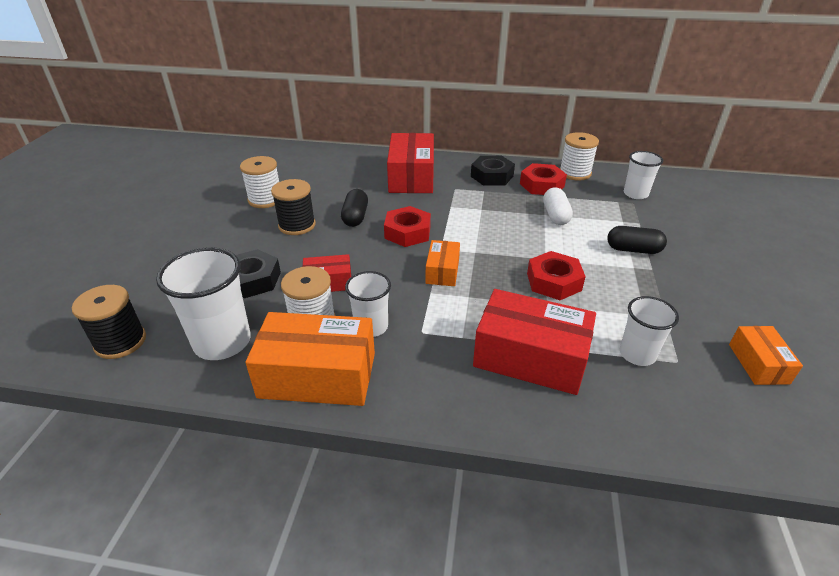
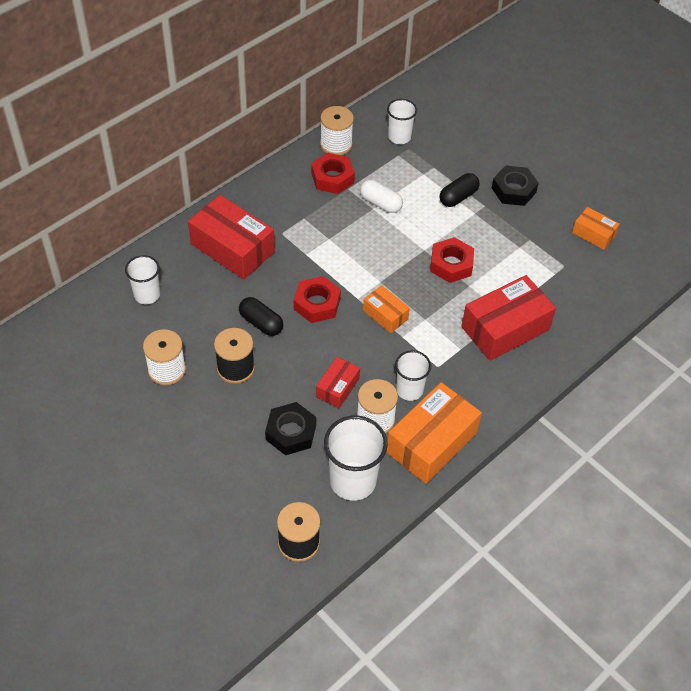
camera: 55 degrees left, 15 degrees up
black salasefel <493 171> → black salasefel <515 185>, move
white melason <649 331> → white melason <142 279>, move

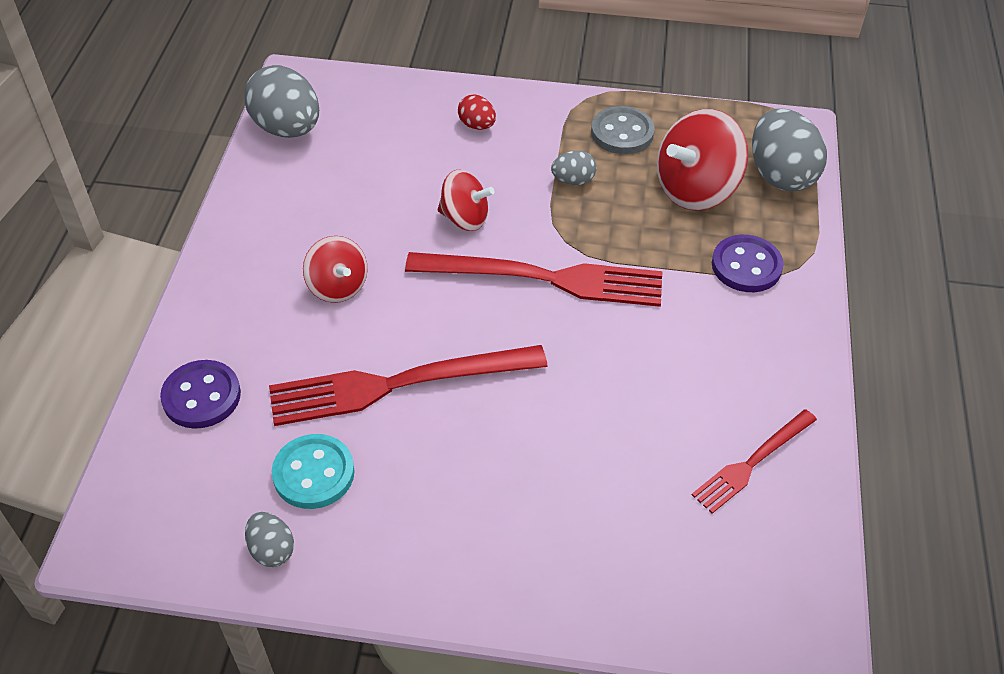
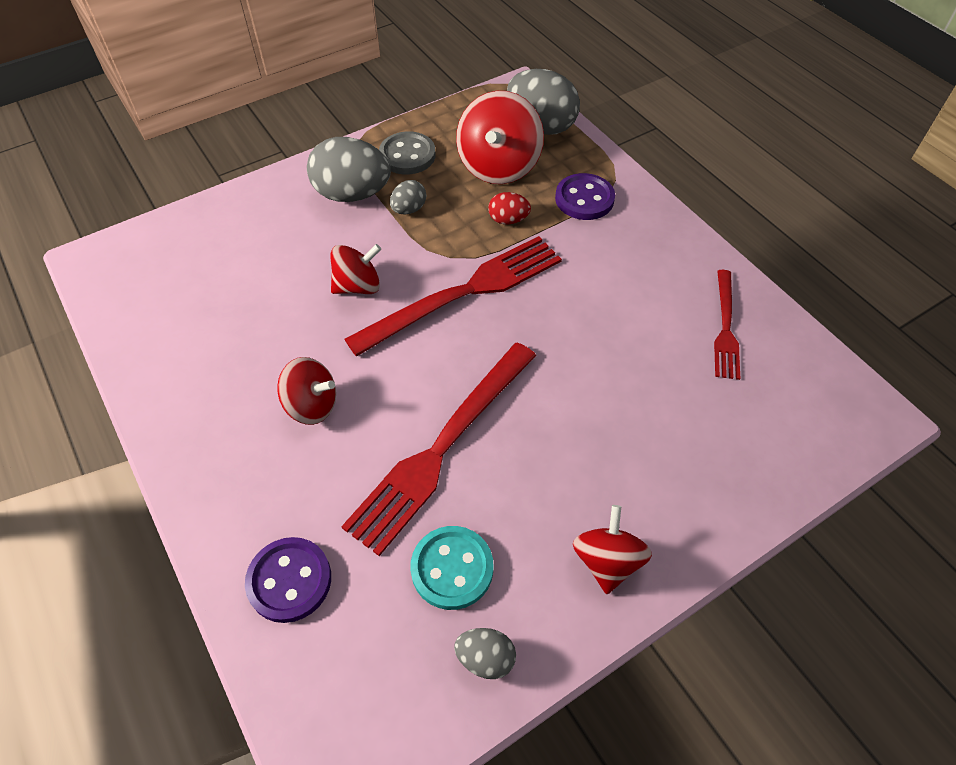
camera: 40 degrees left, 5 degrees up
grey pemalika <281 101> → grey pemalika <349 169>, move
red pemalika <477 112> → red pemalika <509 208>, move
- → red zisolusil <612 549>

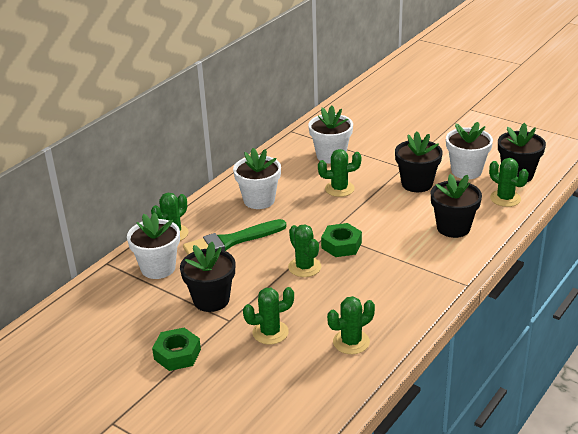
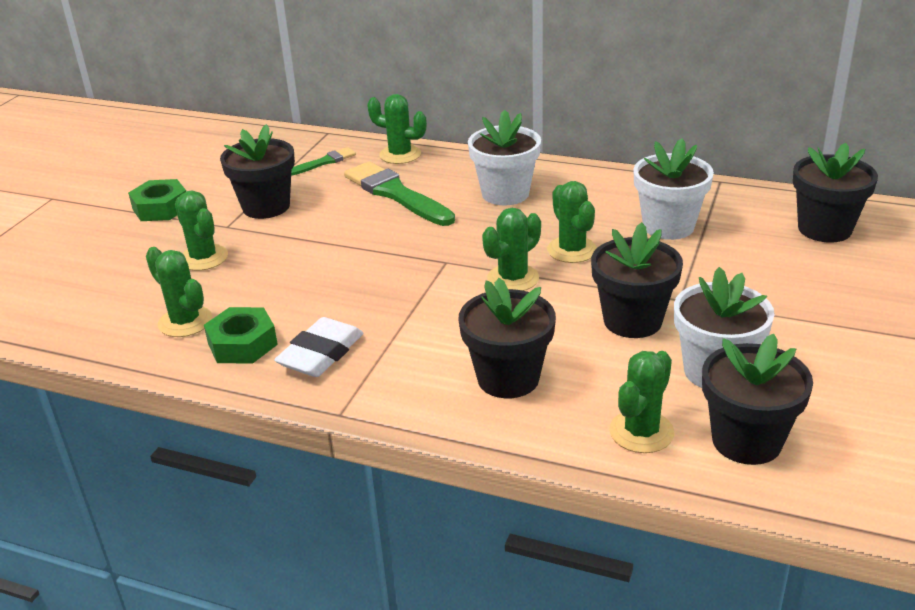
camera: 75 degrees right, 0 degrees up
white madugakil <153 245> → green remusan <323 161>
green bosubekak <304 250> → green bosubekak <511 249>, move
green salasefel <341 240> → green salasefel <241 335>, move
- → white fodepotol <319 347>
- → black madugakil <835 193>

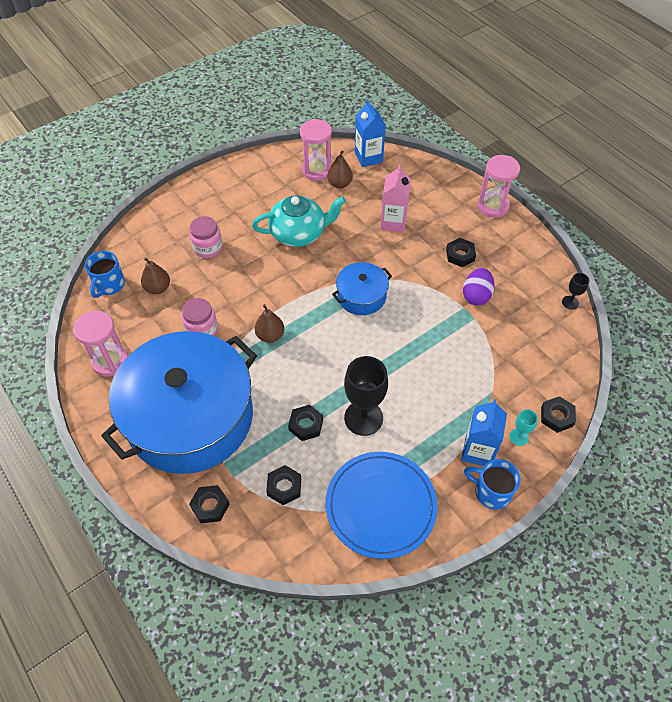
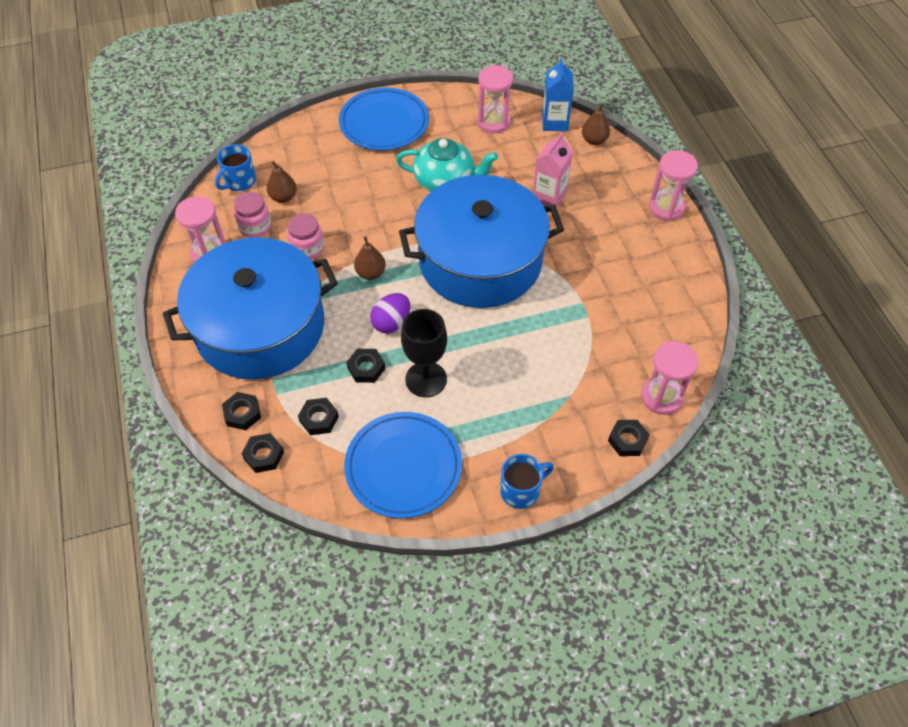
camera: 20 degrees right, 0 degrees up
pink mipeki <206 237> → pink mipeki <252 215>, move
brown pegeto <340 169> → brown pegeto <596 124>, move
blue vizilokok <362 288> → blue vizilokok <481 241>, x2.30
black salasefel <461 252> → black salasefel <263 453>, move
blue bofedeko <484 432> → -
purple pemalika <479 287> → purple pemalika <390 313>, move
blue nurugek <492 484> → blue nurugek <527 481>, 105 degrees clockwise
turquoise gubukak <524 427> → -
black gubukak <576 291> → -
- → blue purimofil <384 119>
- → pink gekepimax <670 378>

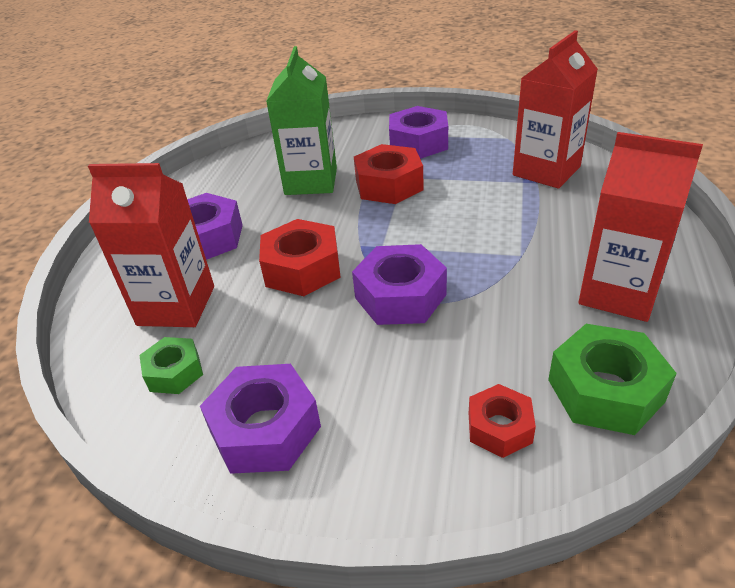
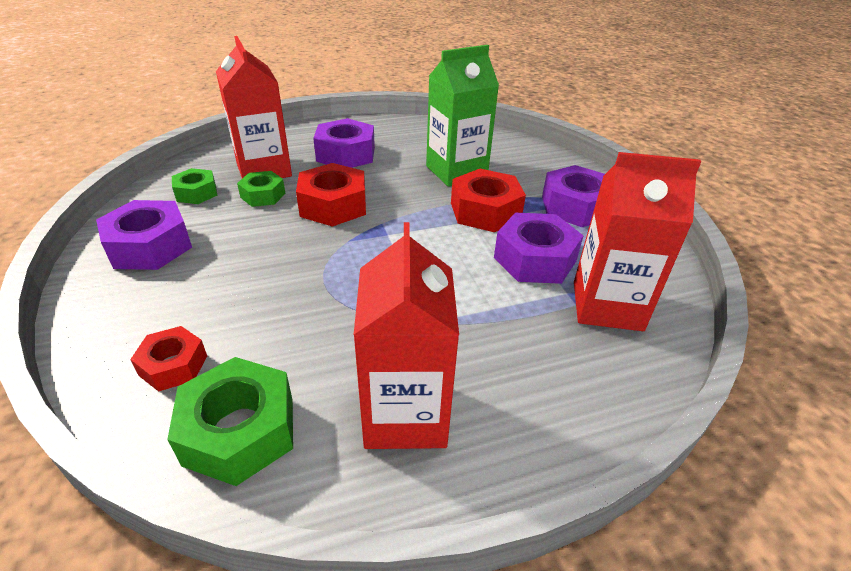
camera: 55 degrees right, 0 degrees up
purple salasefel <399 284> → purple salasefel <538 248>, move
- → green salasefel <261 189>

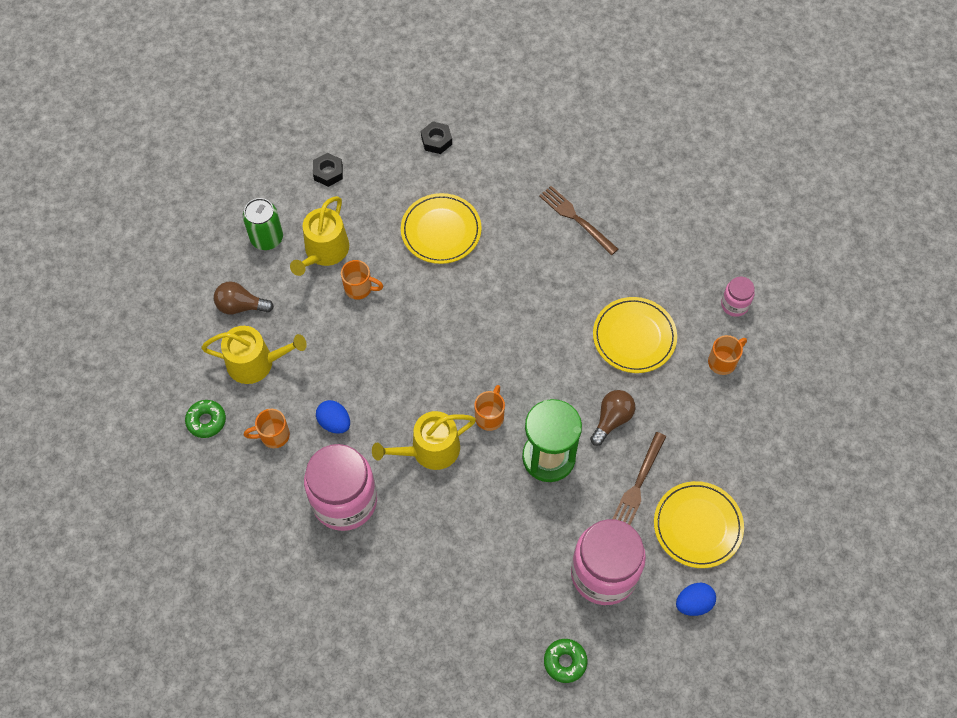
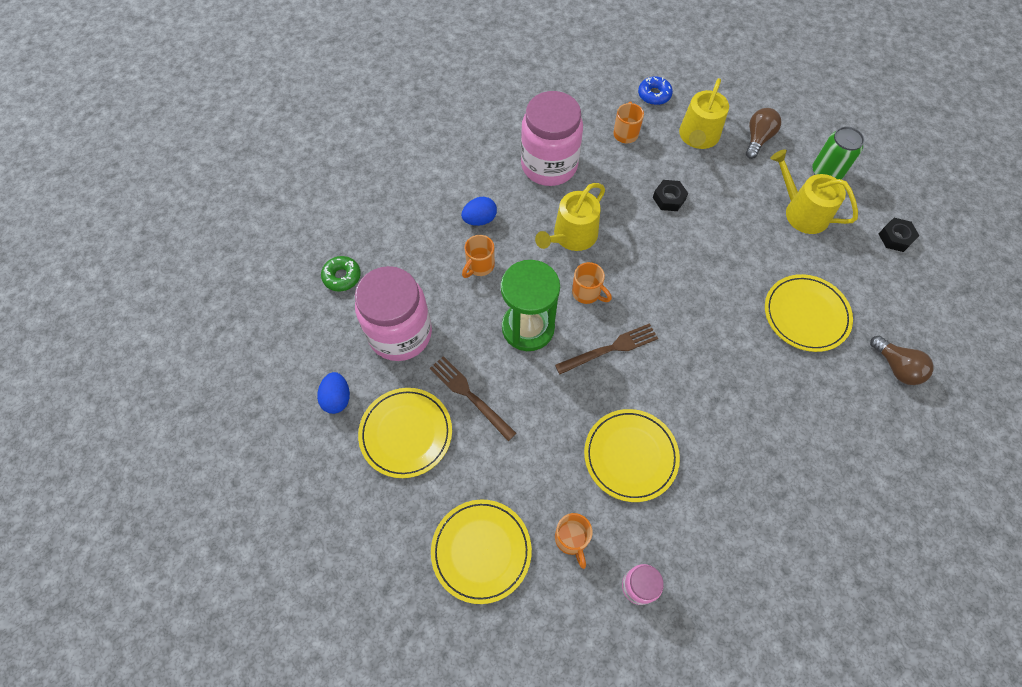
camera: 110 degrees right, 0 degrees up
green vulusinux <205 419> → blue vulusinux <655 90>
blue pemalika <333 417> → blue pemalika <479 211>, move
orange nurugek <362 280> → orange nurugek <478 256>, move
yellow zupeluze <424 440> → yellow zupeluze <570 217>, 135 degrees counterclockwise
black salasefel <436 137> → black salasefel <670 195>, move
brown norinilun <578 220> → brown norinilun <606 348>, move
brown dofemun <612 418> → brown dofemun <902 360>, move
- → yellow purimofil <481 551>

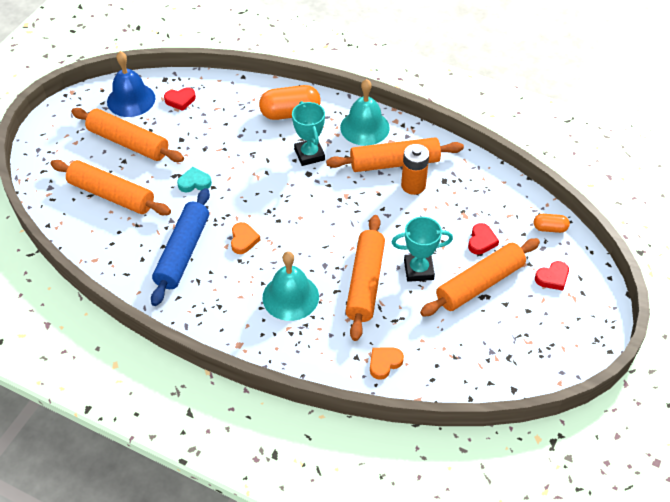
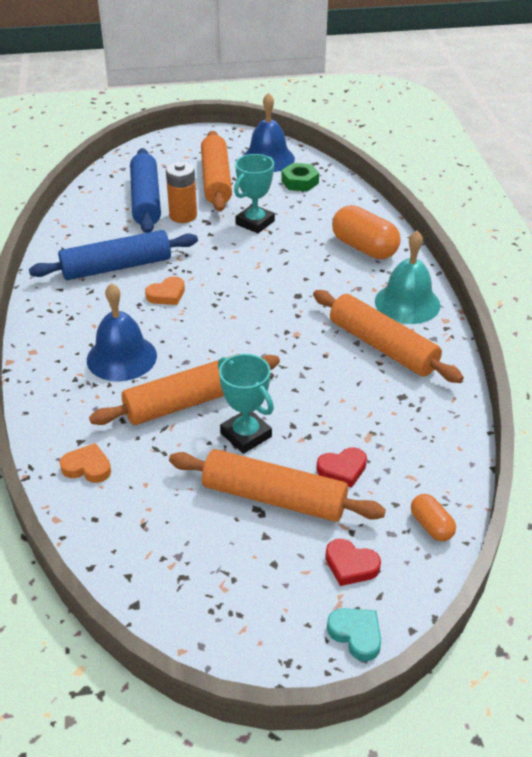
camera: 55 degrees right, 10 degrees down
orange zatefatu <110 187> → blue zatefatu <145 190>
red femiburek <180 99> → green salasefel <300 177>
turquoise femiburek <194 179> → turquoise femiburek <354 635>, move
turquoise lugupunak <290 286> → blue lugupunak <122 332>
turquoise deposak <308 133> → turquoise deposak <254 193>, move
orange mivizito <415 169> → orange mivizito <181 192>, move

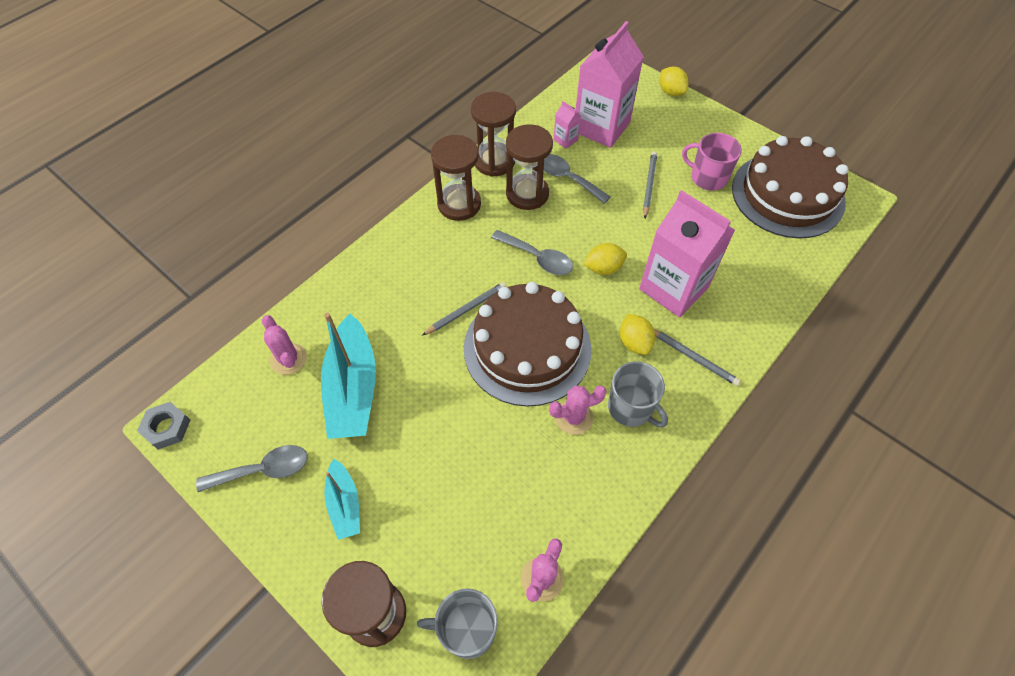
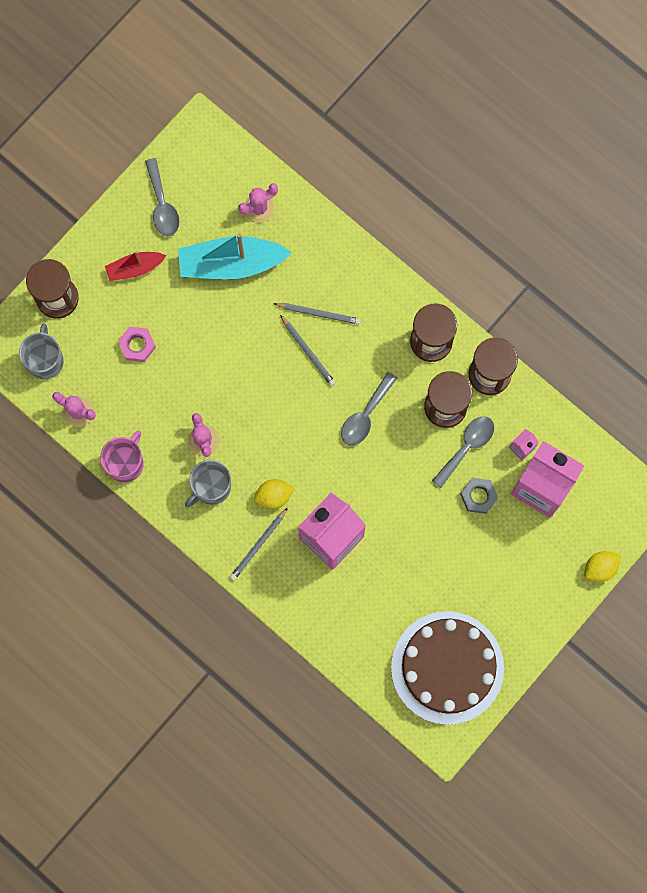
camera: 90 degrees right, 20 degrees up
grey salasefel <163 426> → grey salasefel <479 496>, move
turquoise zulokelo <342 499> → red zulokelo <136 266>
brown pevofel <527 344> → -
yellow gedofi <605 259> → -
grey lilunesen <650 184> → grey lilunesen <317 314>, move
pink nurugek <712 162> → pink nurugek <122 456>, move
- → pink salasefel <137 344>

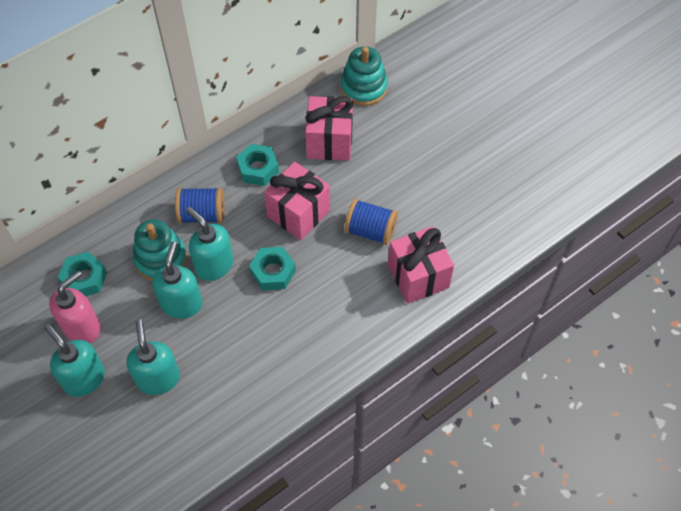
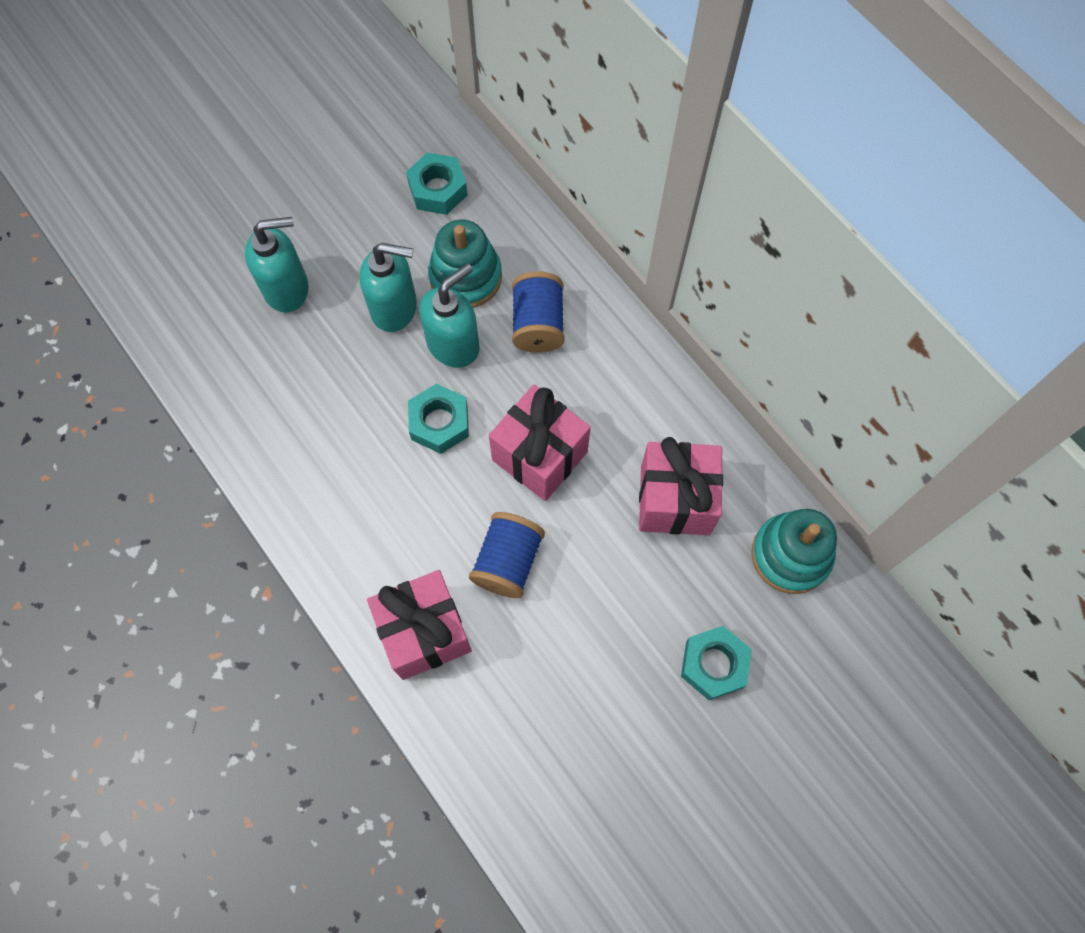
camera: 90 degrees right, 10 degrees up
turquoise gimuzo <75 360> → -
pink gimuzo <75 307> → -
turquoise salasefel <257 165> → turquoise salasefel <716 663>, move

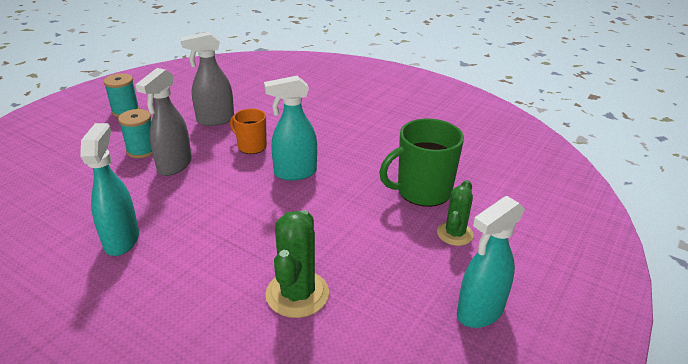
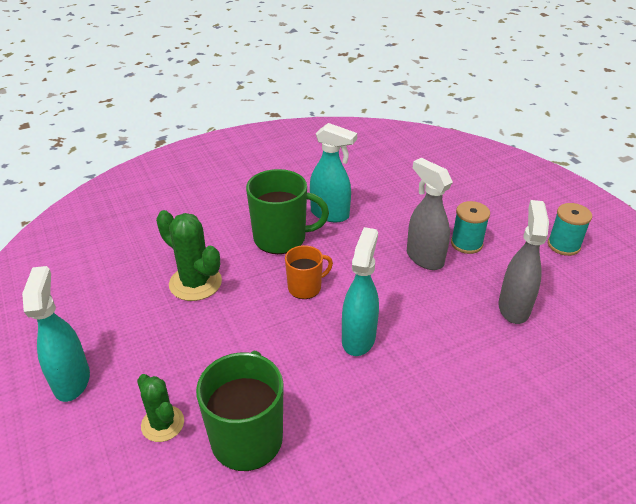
camera: 120 degrees right, 5 degrees up
orange nurugek <248 131> → orange nurugek <309 272>, move
- → green nurugek <287 211>

